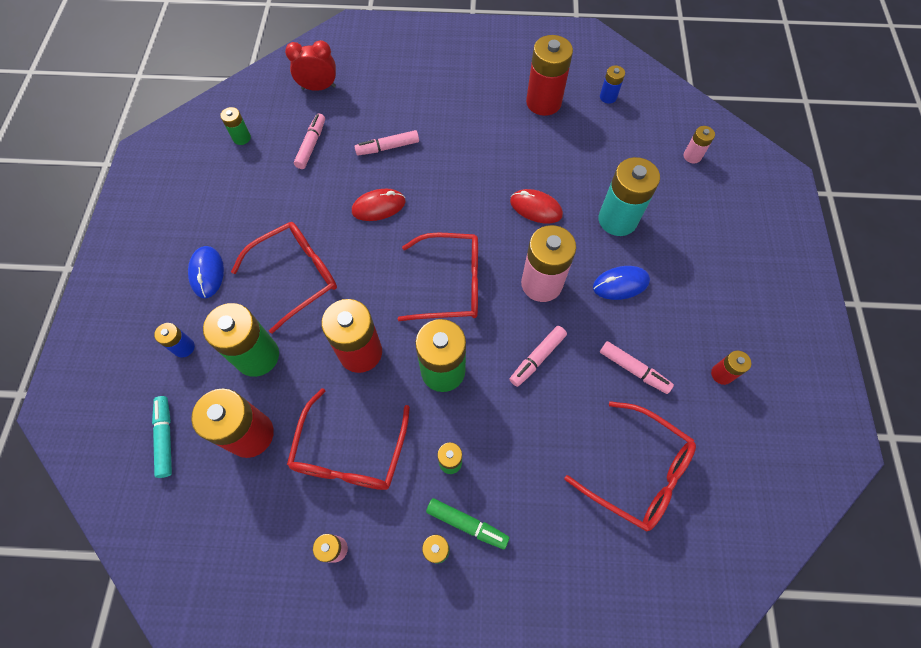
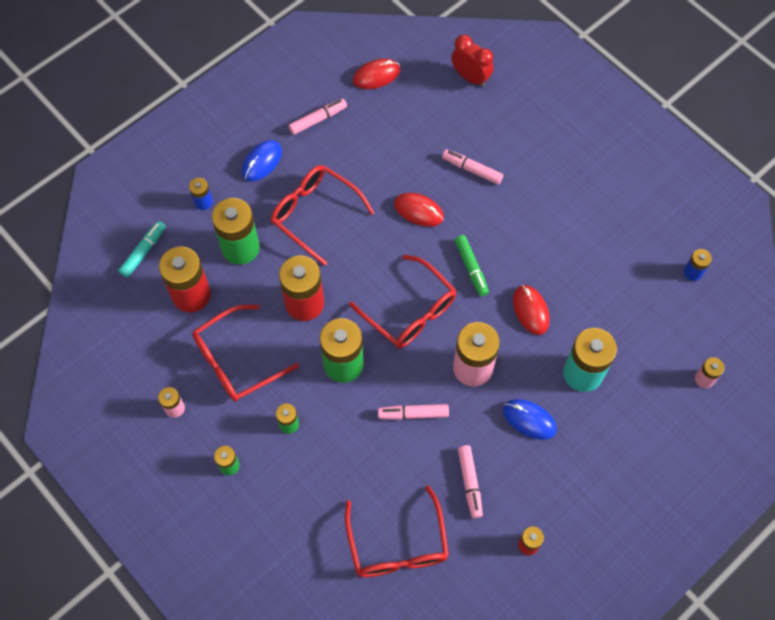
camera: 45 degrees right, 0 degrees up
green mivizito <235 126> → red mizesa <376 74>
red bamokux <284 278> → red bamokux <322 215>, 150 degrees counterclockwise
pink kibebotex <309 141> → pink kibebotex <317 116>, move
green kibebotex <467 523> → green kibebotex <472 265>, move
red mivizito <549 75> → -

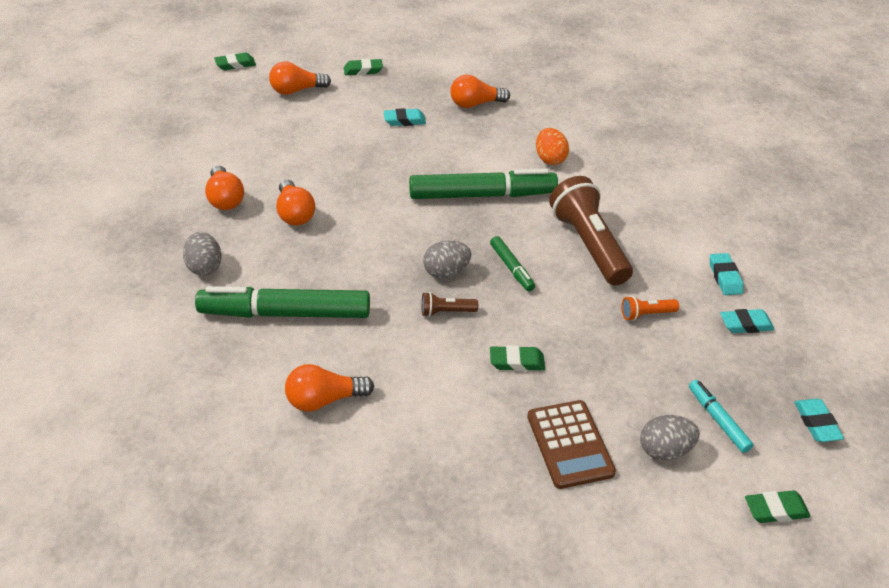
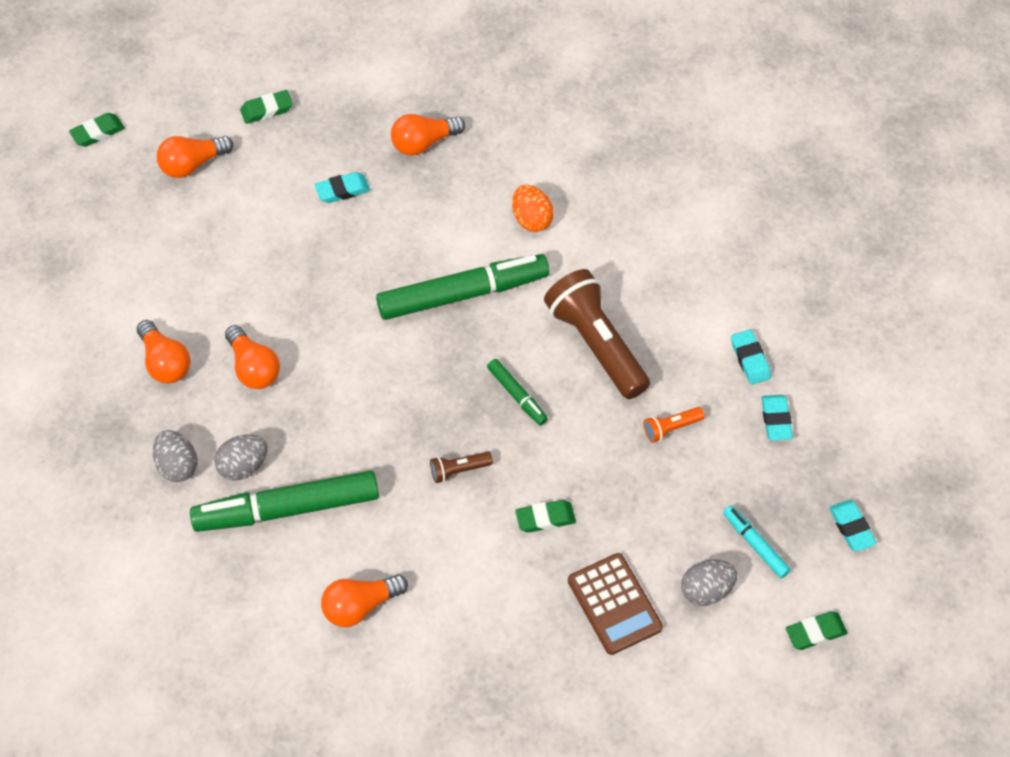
camera: 10 degrees left, 15 degrees up
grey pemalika <447 260> → grey pemalika <241 457>, move
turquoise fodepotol <747 321> → turquoise fodepotol <777 417>, 75 degrees counterclockwise

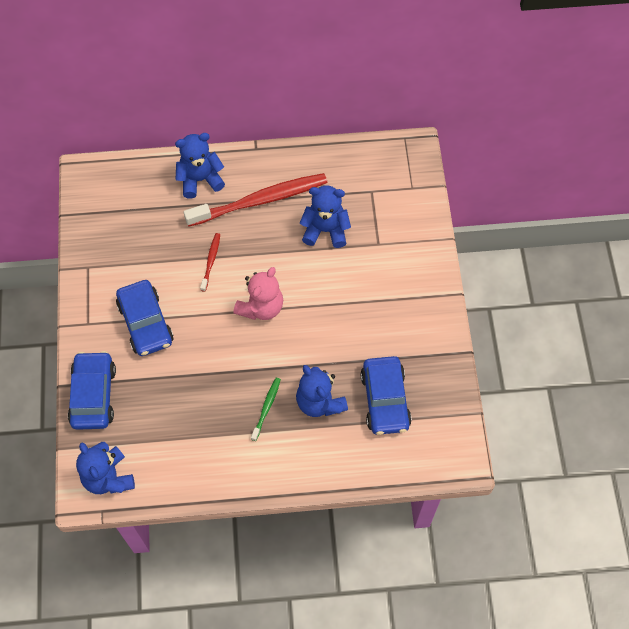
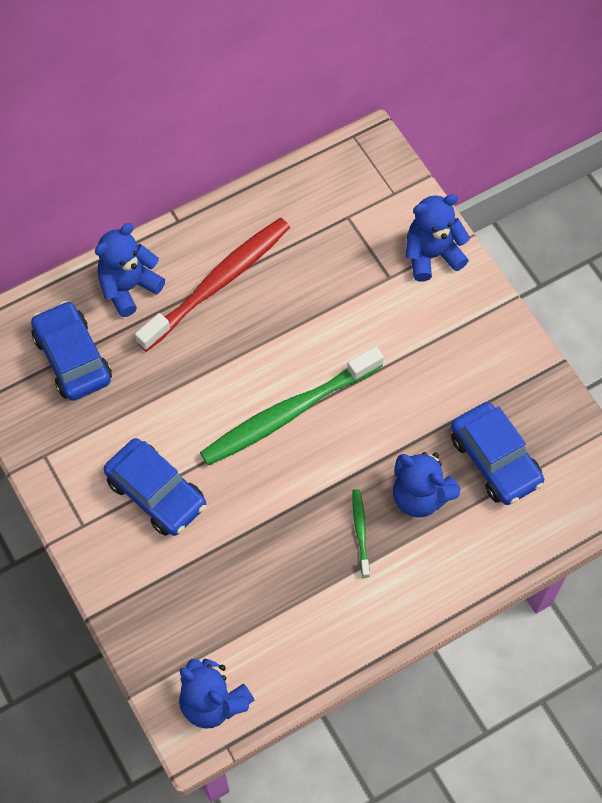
camera: 25 degrees left, 0 degrees up
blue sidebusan <92 390> → blue sidebusan <71 351>, move
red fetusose <210 262> → -
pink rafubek <258 293> → green fetusose <292 406>
blue rafubek <325 216> → blue rafubek <438 238>, move

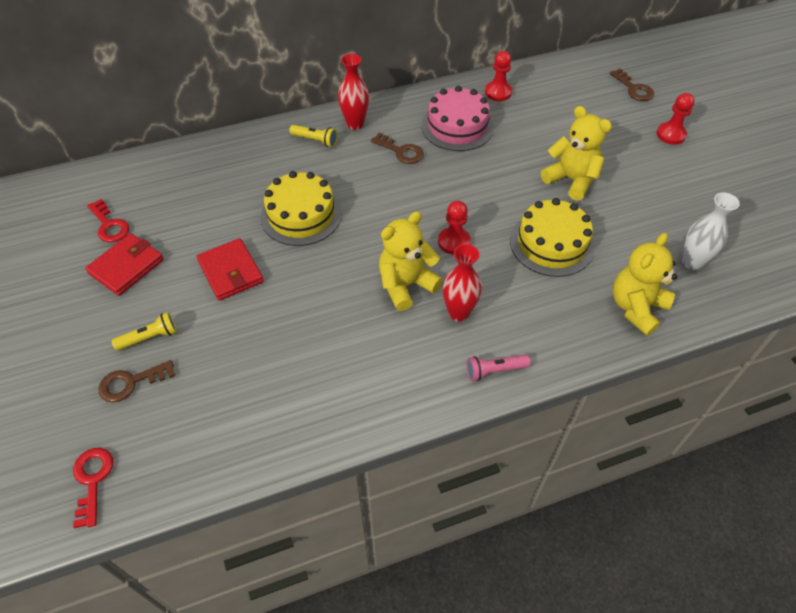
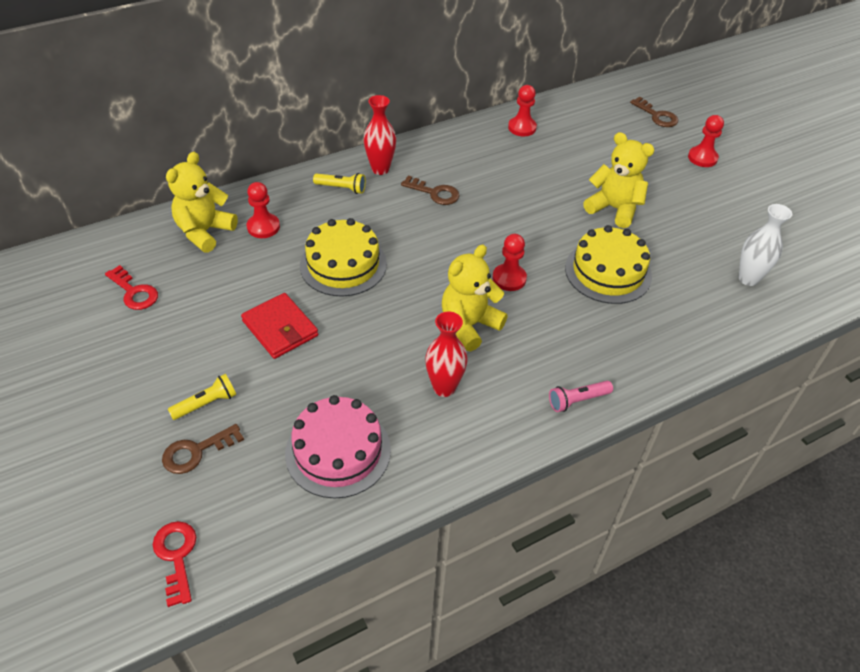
camera: 10 degrees left, 5 degrees down
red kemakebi <124 264> → -
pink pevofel <457 118> → pink pevofel <338 447>, move
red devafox <462 283> → red devafox <446 354>, move
yellow rafubek <645 284> → yellow rafubek <202 202>, move
- → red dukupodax <263 210>

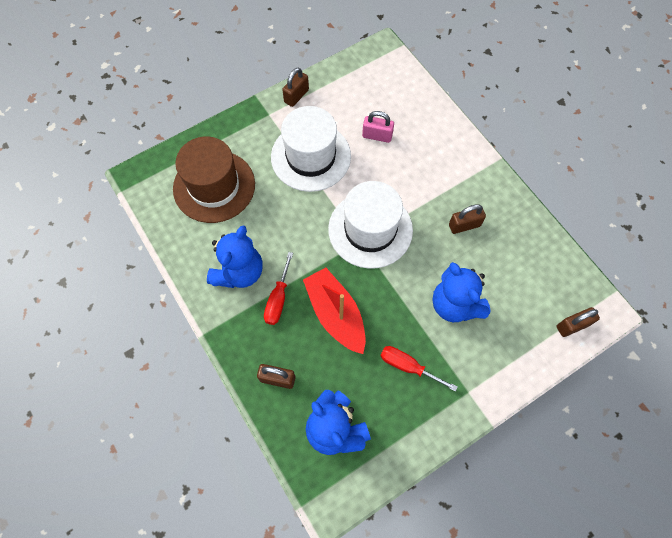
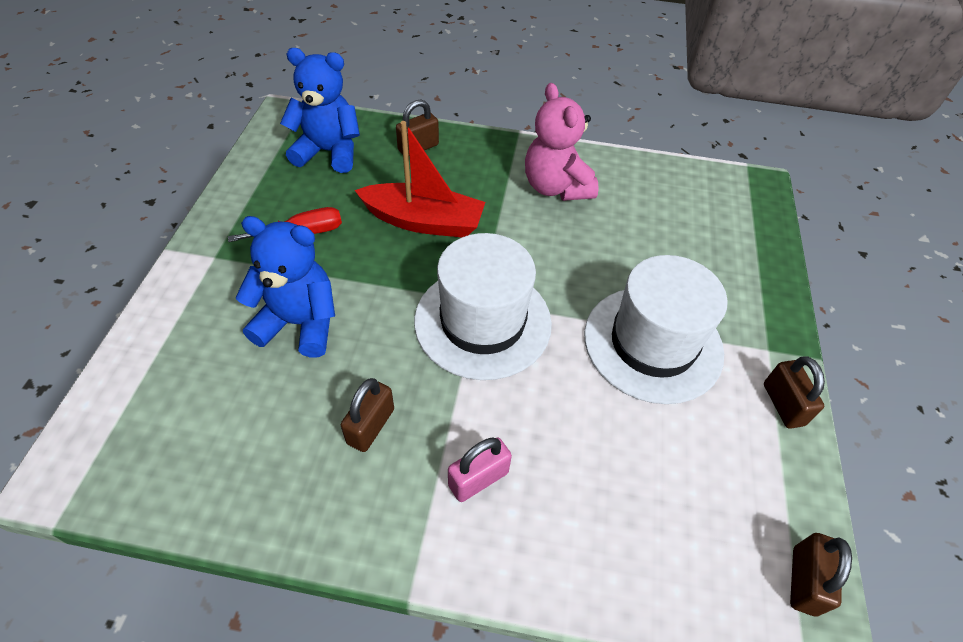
camera: 130 degrees right, 15 degrees down
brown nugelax <214 179> → -
blue rafubek <235 256> → pink rafubek <562 142>
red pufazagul <278 288> → -
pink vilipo <378 127> → pink vilipo <480 469>, move
brown vilipo <578 322> → brown vilipo <821 575>, move

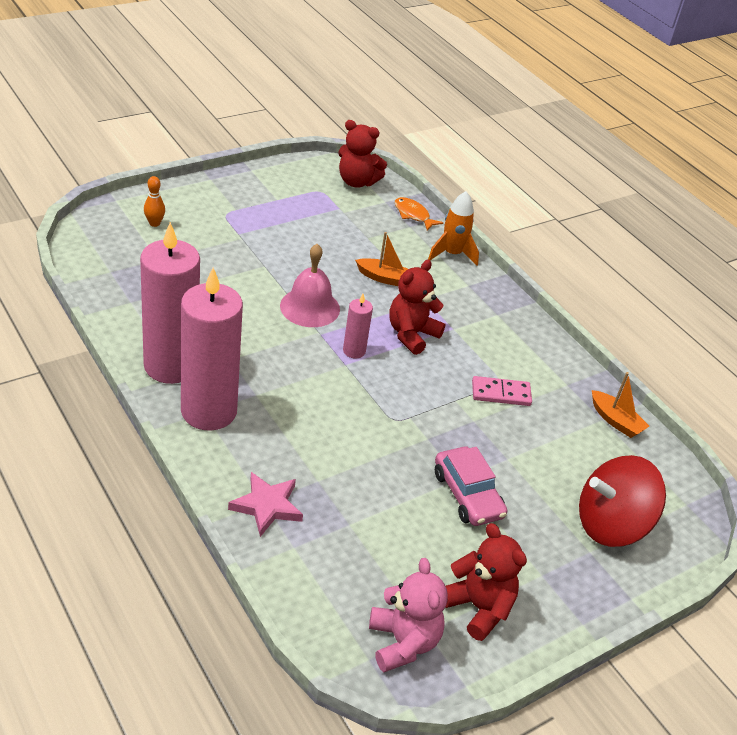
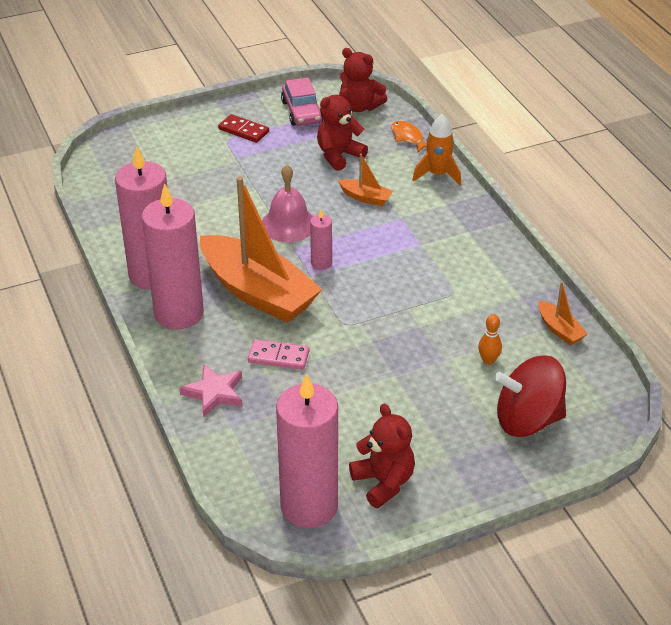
camera: 15 degrees right, 0 degrees up
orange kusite <154 201> → orange kusite <490 339>, move
pink rafubek <408 615> → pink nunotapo <307 450>
red rafubek <417 307> → red rafubek <342 129>, move
pink sidebusan <471 486> → pink sidebusan <302 102>, move
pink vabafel <502 391> → pink vabafel <278 354>, move
- → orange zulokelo <261 250>
- → red vabafel <243 128>

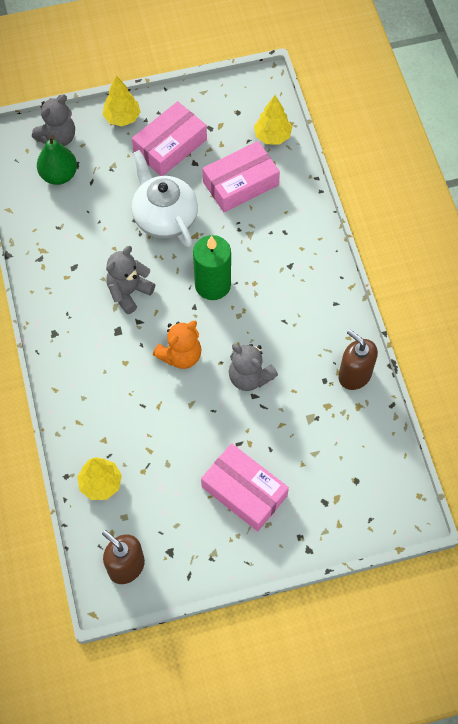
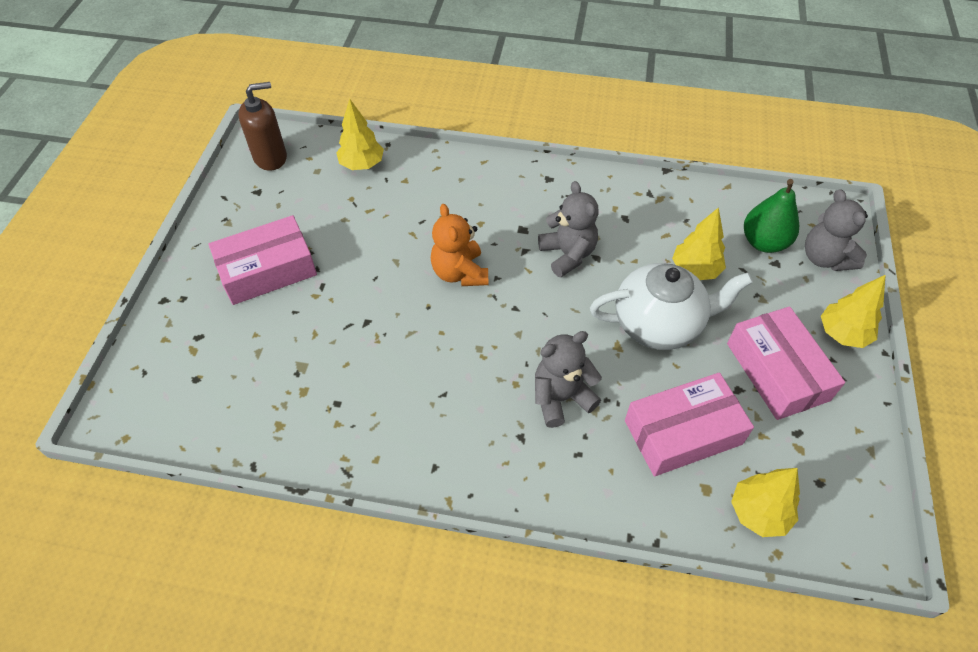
camera: 115 degrees right, 10 degrees down
green nunotapo <212 267> → -
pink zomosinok <241 176> → pink zomosinok <689 424>, 75 degrees clockwise
grey rafubek <253 367> → grey rafubek <568 379>, move
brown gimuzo <358 359> → -
- → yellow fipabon <699 243>

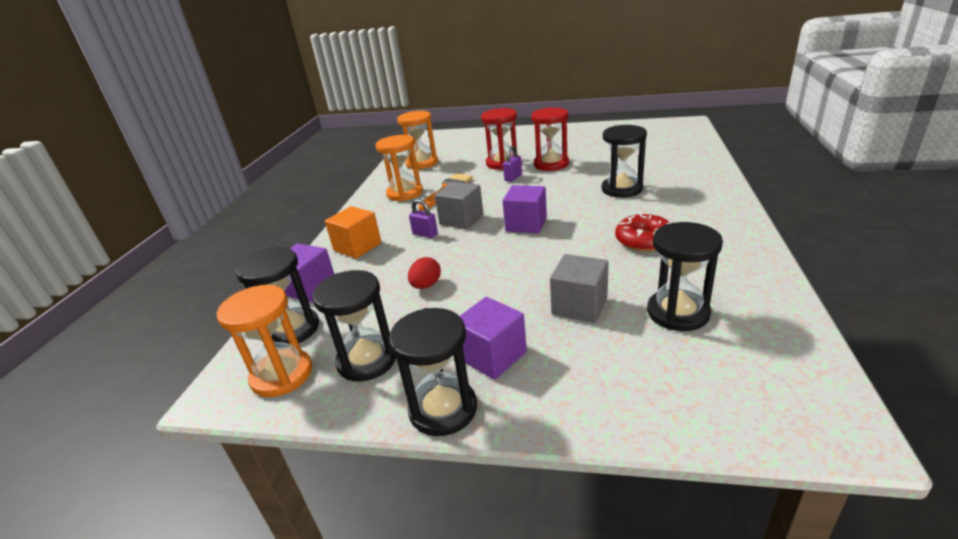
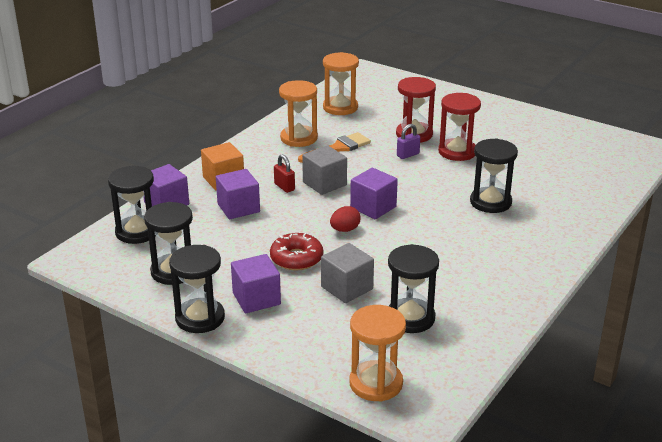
camera: 20 degrees right, 0 degrees up
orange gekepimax <264 341> → orange gekepimax <377 353>, move
red pemalika <424 273> → red pemalika <345 219>, move
purple vilipo <423 218> → red vilipo <284 173>
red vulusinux <642 232> → red vulusinux <296 252>, move
- → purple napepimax <238 194>

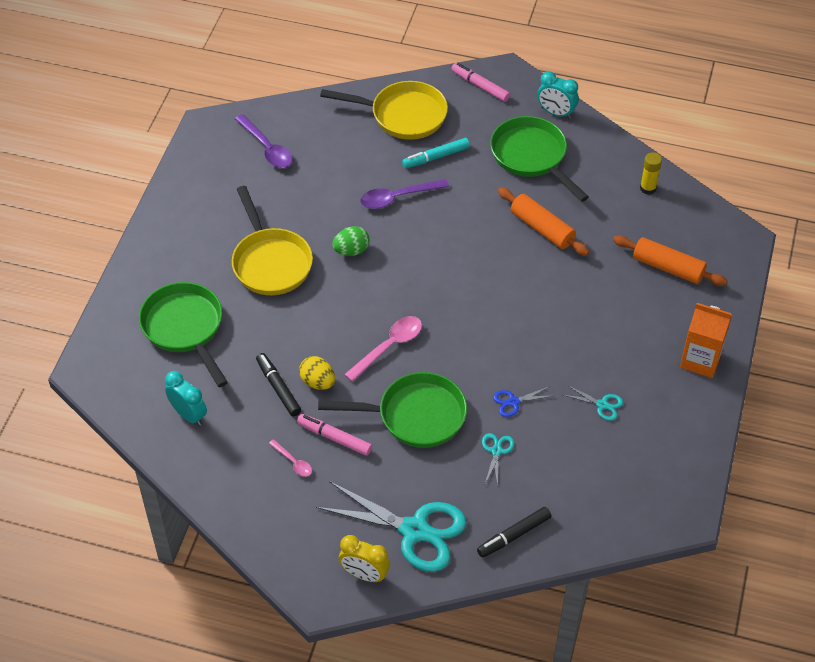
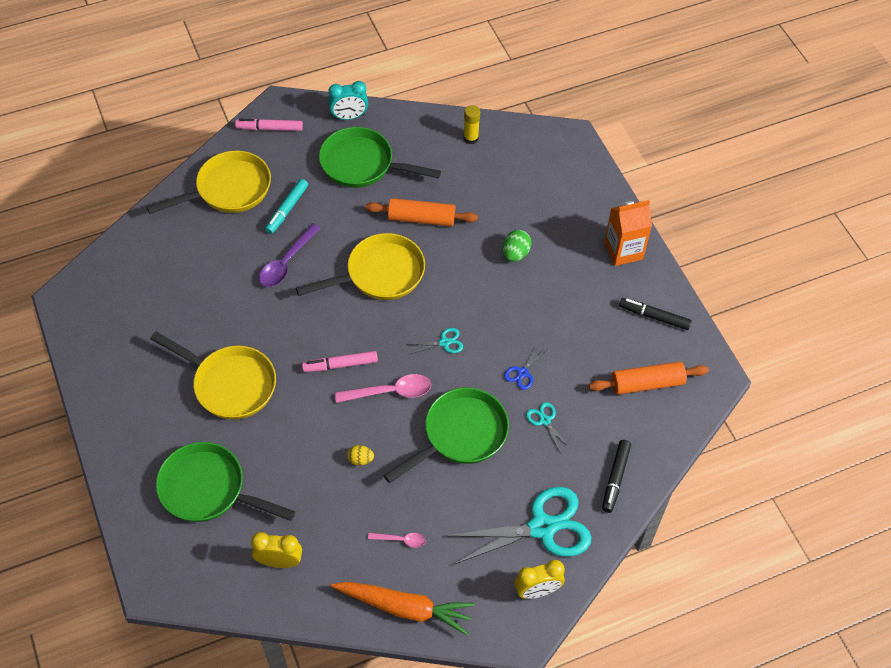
camera: 40 degrees left, 5 degrees up
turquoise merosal <186 398> → yellow merosal <276 550>
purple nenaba <264 141> → -
black kibebotex <278 384> → black kibebotex <655 314>, move
pink kibebotex <334 435> → pink kibebotex <340 361>, move
yellow pemalika <317 373> → yellow pemalika <360 455>, x0.66
green pemalika <350 241> → green pemalika <517 246>, move
pink nenaba <383 349> → pink nenaba <383 388>, 75 degrees clockwise
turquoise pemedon <593 403> → turquoise pemedon <435 341>, move
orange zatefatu <670 260> → orange zatefatu <649 378>, move
- → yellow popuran <360 266>
- → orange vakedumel <403 608>

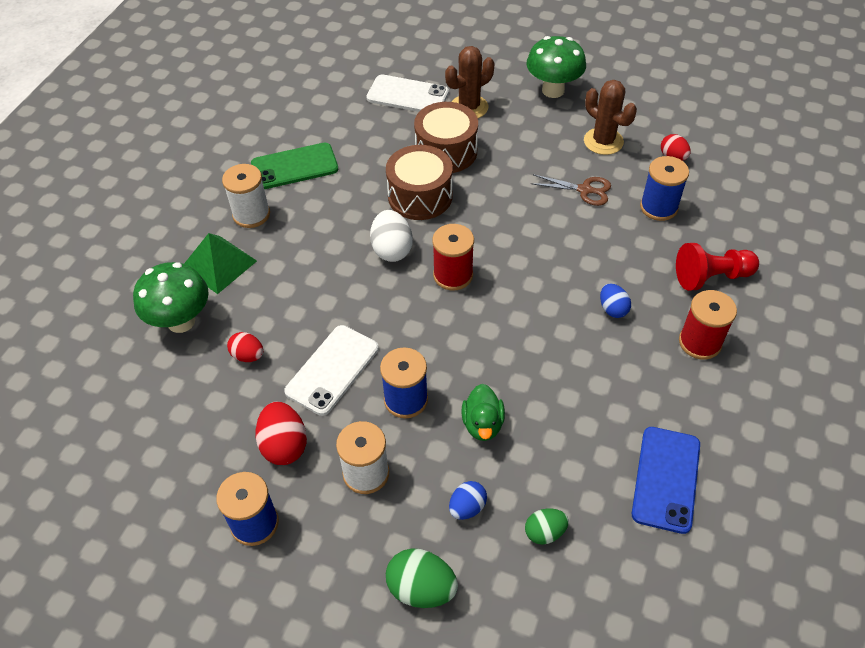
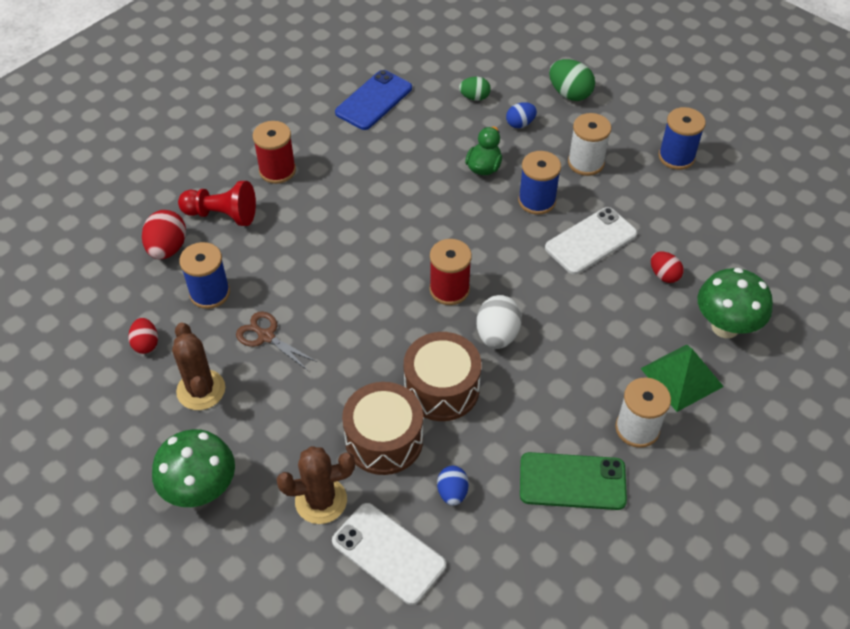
camera: 160 degrees left, 0 degrees up
red pemalika <281 433> → red pemalika <164 234>, move
blue pemalika <615 301> → blue pemalika <453 486>, move

